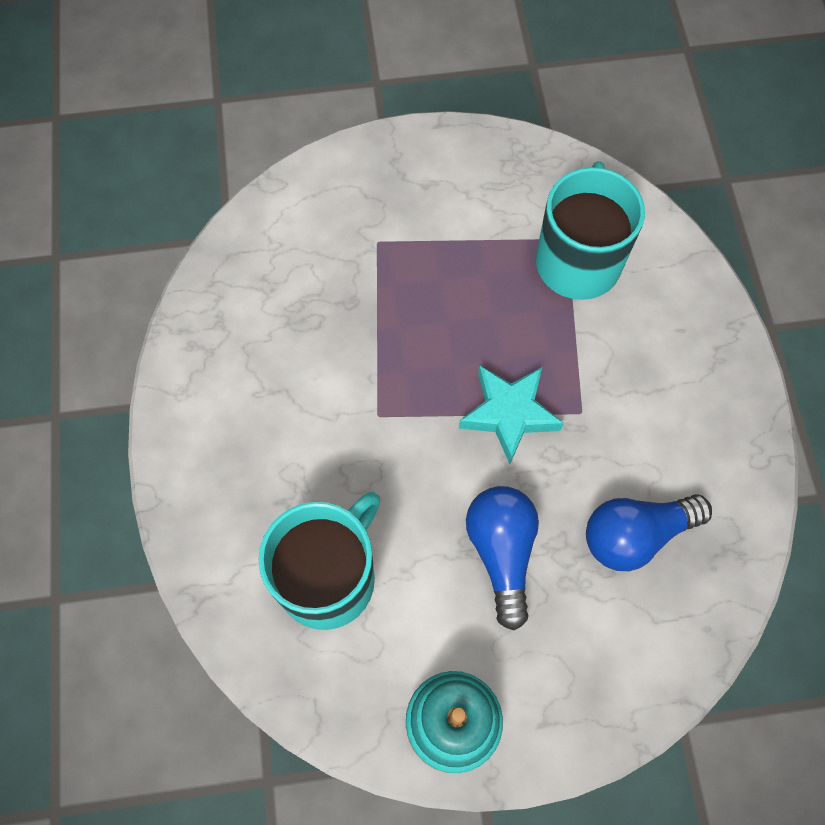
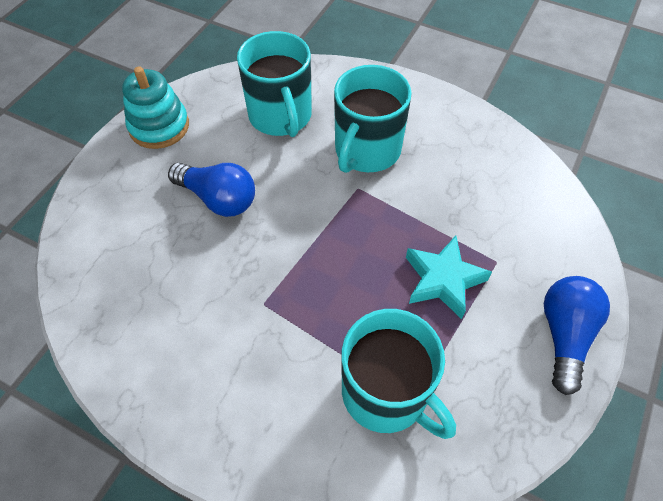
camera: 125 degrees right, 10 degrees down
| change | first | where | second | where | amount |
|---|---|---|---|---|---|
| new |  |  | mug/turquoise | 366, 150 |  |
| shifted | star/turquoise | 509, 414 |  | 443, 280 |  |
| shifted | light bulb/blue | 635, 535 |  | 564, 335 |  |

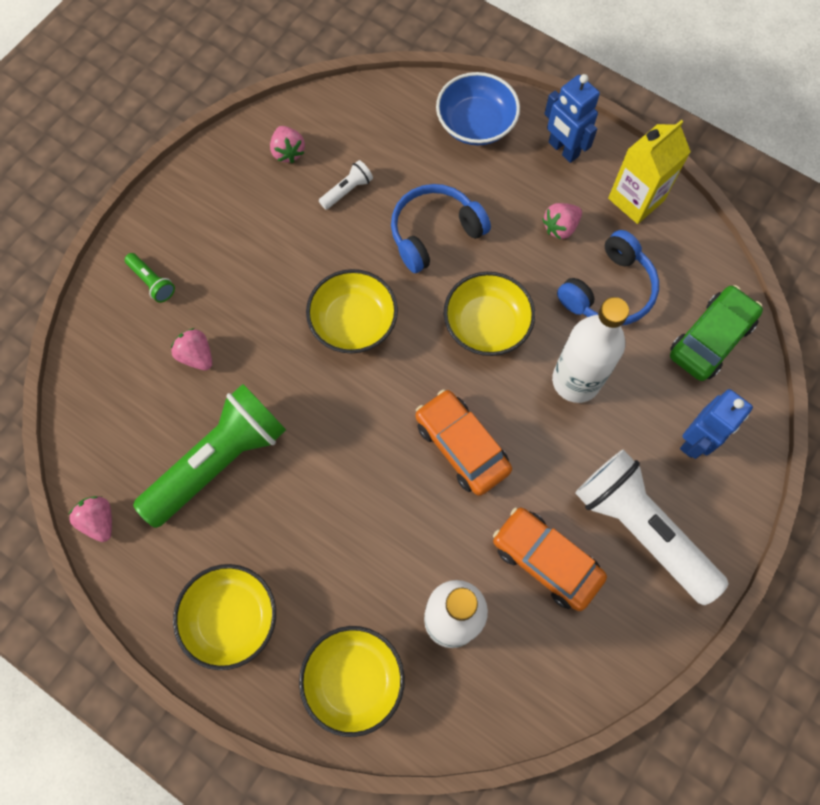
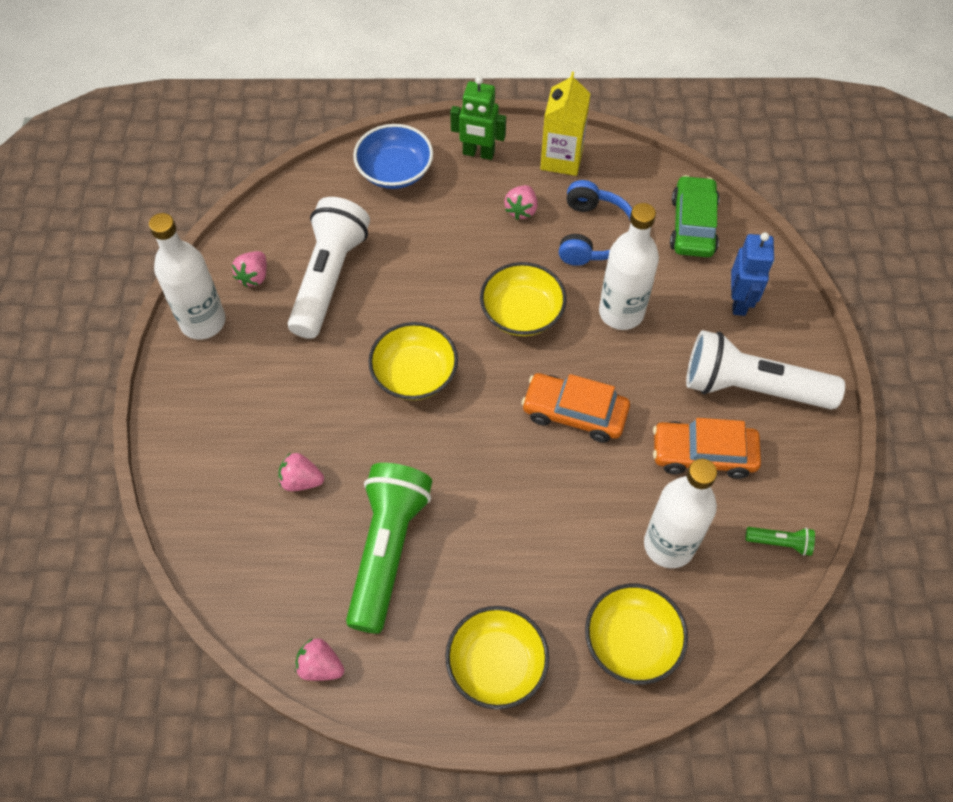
camera: 35 degrees left, 10 degrees down
| change | first | where | second | where | amount |
|---|---|---|---|---|---|
| gone | headphones/blue | 434, 233 |  |  |  |
| new |  |  | bottle/white | 203, 322 |  |
| shifted | flashlight/green | 152, 282 |  | 780, 543 |  |
| repainted | robot/blue | 563, 149 | robot/green | 478, 153 |  |
| rotated | strawberry/pink | 288, 152 |  | 254, 276 | 75 degrees clockwise |
| scaled | flashlight/white | 347, 190 |  | 329, 278 | x2.45 |

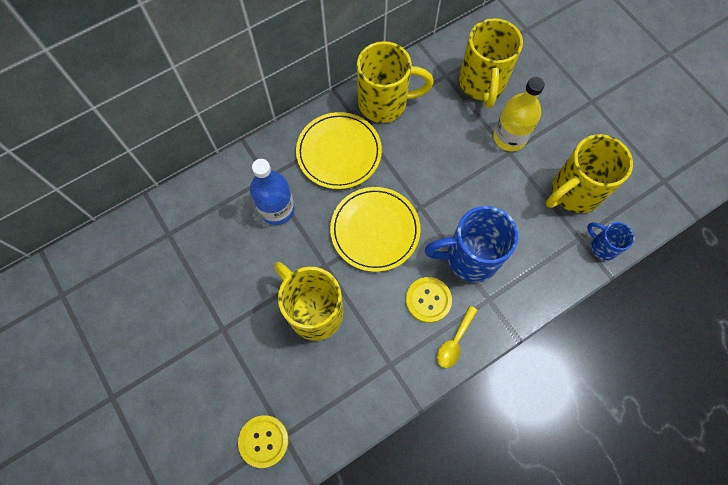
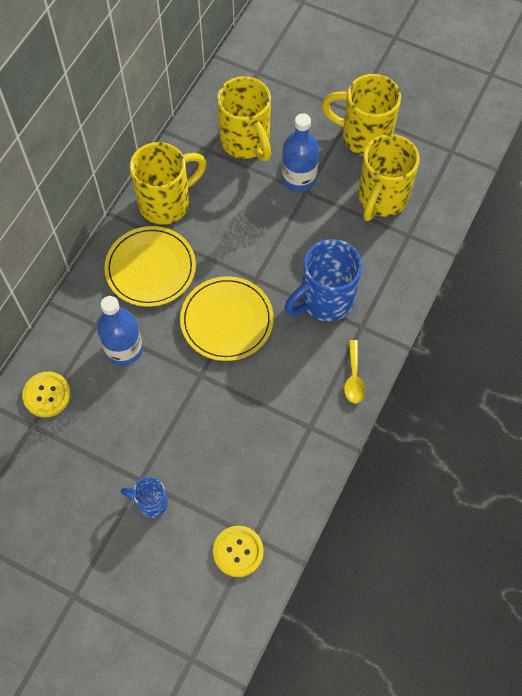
camera: 30 degrees left, 5 degrees down
| change | first | where | second | where | amount |
|---|---|---|---|---|---|
| shifted | mug/yellow | 313, 311 |  | 364, 136 |  |
| shifted | button/yellow | 428, 300 |  | 47, 395 |  |
| shifted | mug/blue | 602, 246 |  | 151, 502 |  |
| repainted | bottle/yellow | 509, 137 | bottle/blue | 299, 178 |  |

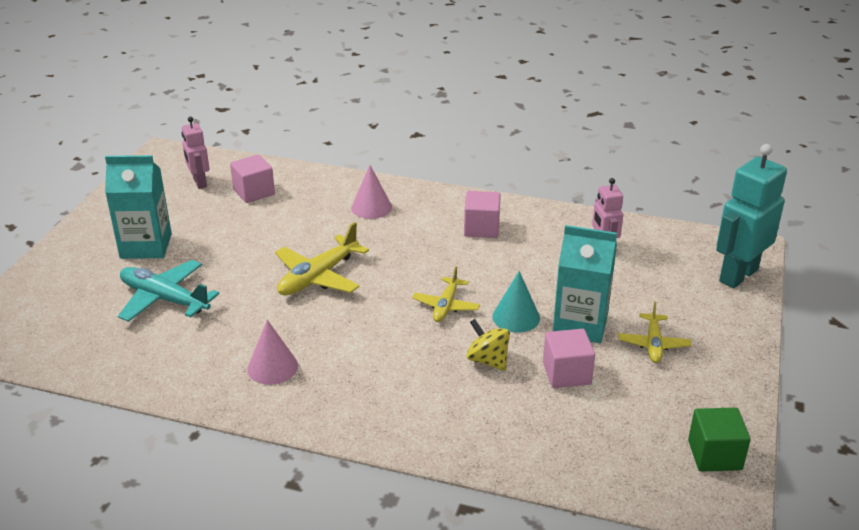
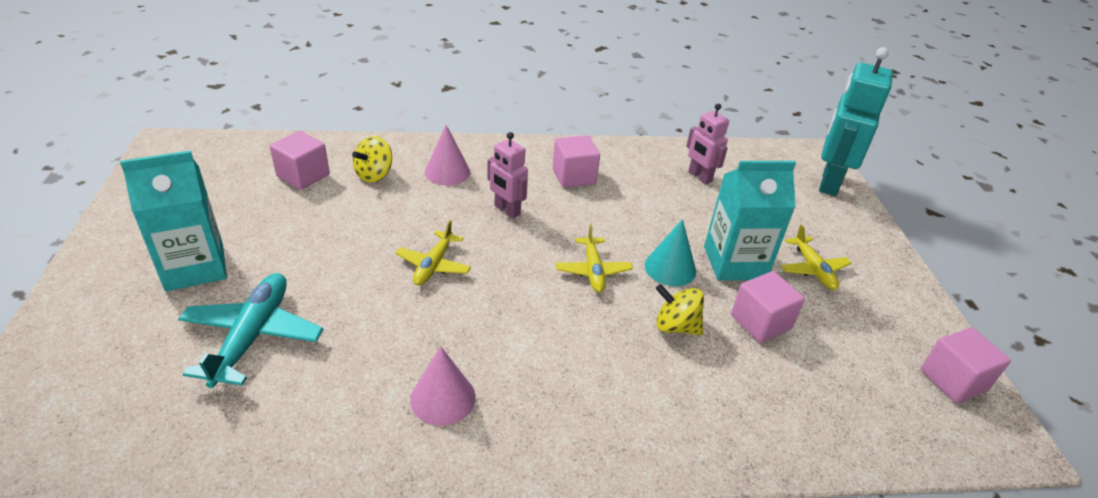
camera: 25 degrees left, 5 degrees up
| change | first | where | second | where | amount |
|---|---|---|---|---|---|
| new |  |  | spinning top/yellow | 374, 175 |  |
| shifted | robot/pink | 199, 183 |  | 507, 210 |  |
| repainted | cube/green | 714, 455 | cube/pink | 953, 380 |  |
| rotated | plane/turquoise | 164, 299 |  | 253, 336 | 90 degrees clockwise |
| scaled | plane/yellow | 318, 277 |  | 433, 265 | x0.62 |

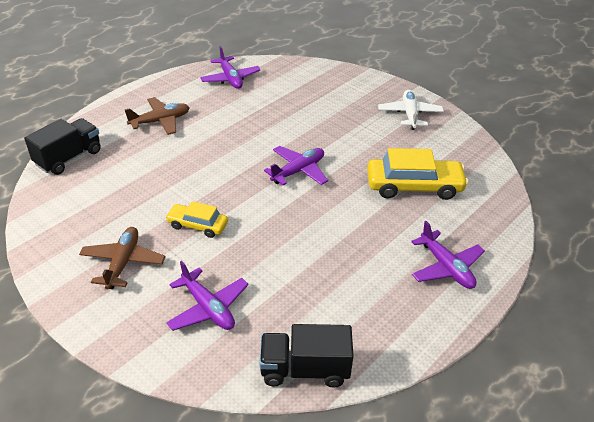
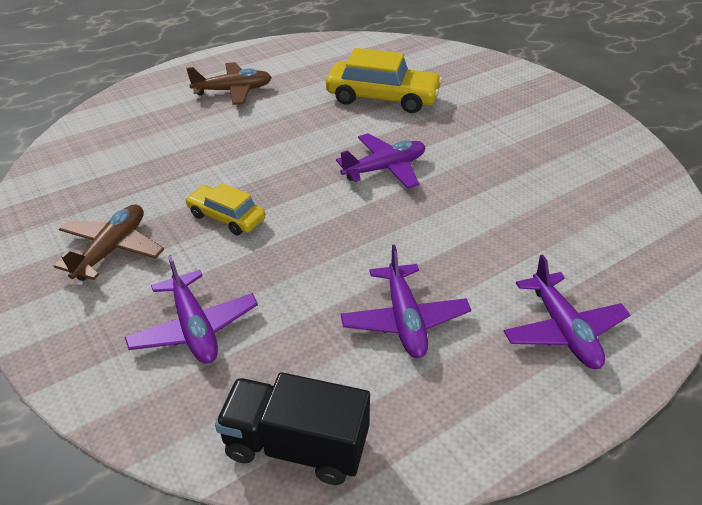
camera: 15 degrees right, 0 degrees up
| change | first | where | second | where | amount |
|---|---|---|---|---|---|
| gone | truck/black | 69, 158 |  |  |  |
| gone | plane/white | 409, 114 |  |  |  |
| shifted | plane/purple | 230, 78 |  | 404, 319 |  |
| shifted | car/yellow | 414, 186 |  | 382, 98 |  |

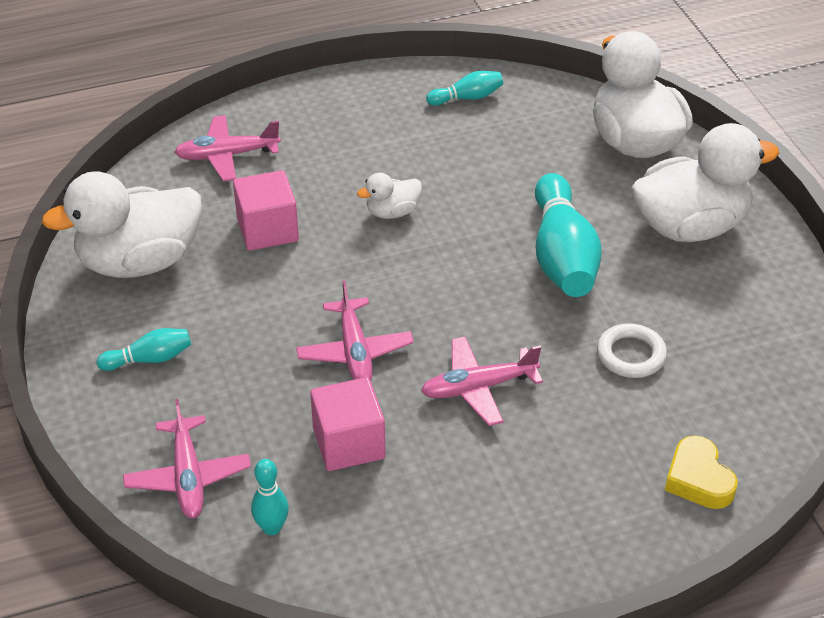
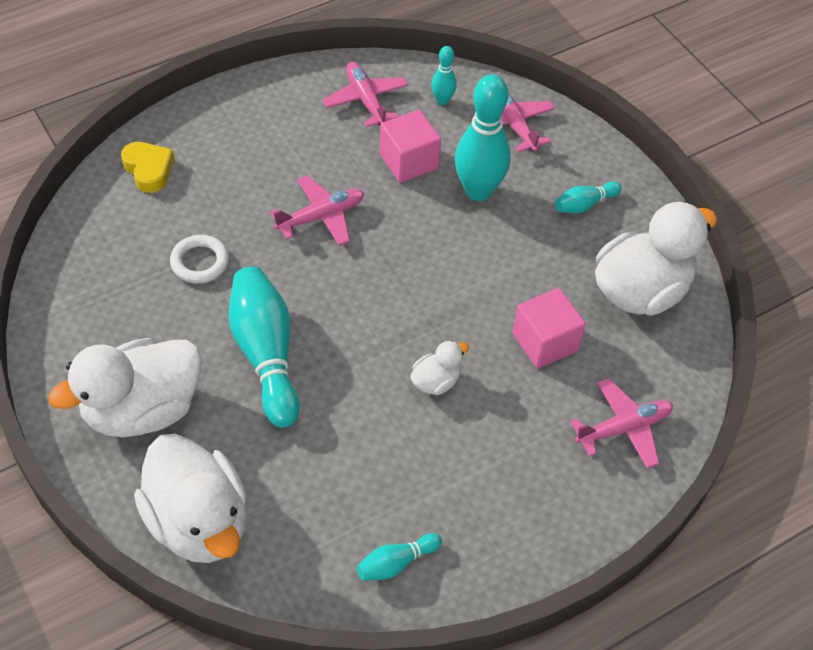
camera: 165 degrees right, 10 degrees up
| change | first | where | second | where | amount |
|---|---|---|---|---|---|
| new |  |  | bowling pin/turquoise | 478, 191 |  |
| shifted | plane/pink | 355, 352 |  | 366, 100 |  |

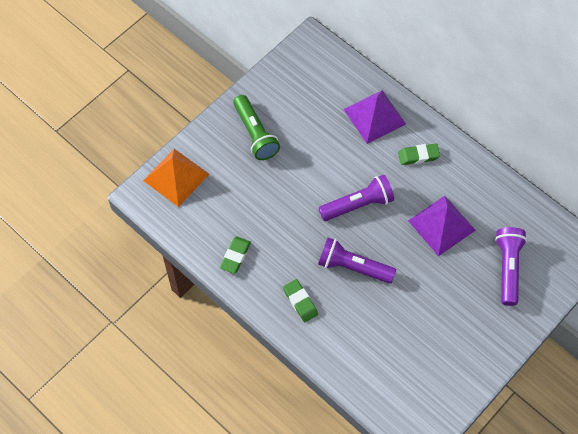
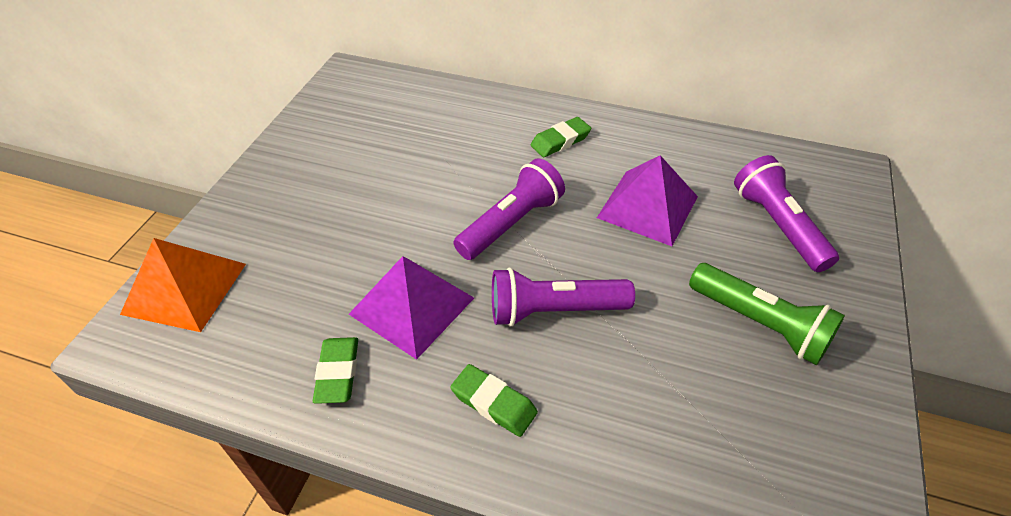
camera: 25 degrees left, 15 degrees down
| change | first | where | second | where | amount |
|---|---|---|---|---|---|
| shifted | flashlight/green | 255, 134 |  | 759, 323 |  |
| shifted | pyramid/purple | 374, 116 |  | 412, 306 |  |

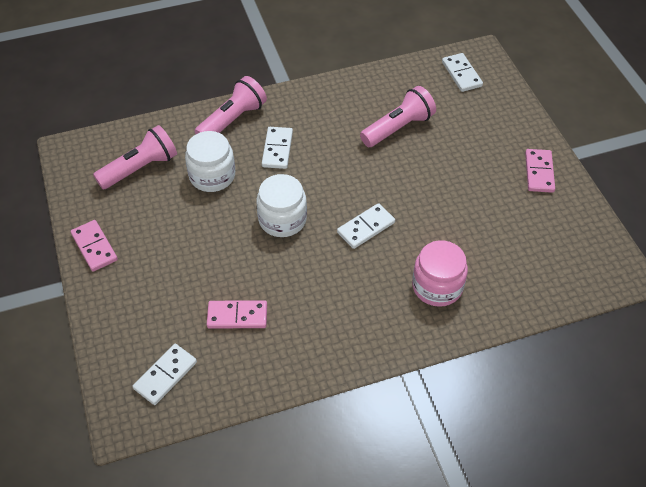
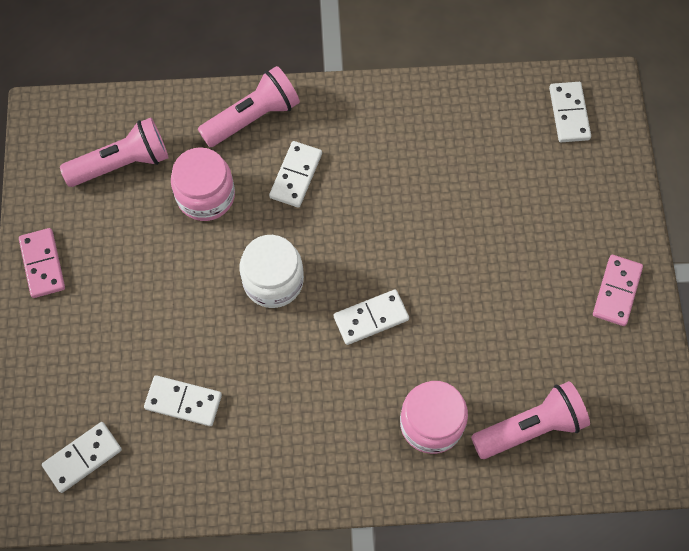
camera: 15 degrees right, 15 degrees up
| change | first | where | second | where | amount |
|---|---|---|---|---|---|
| shifted | flashlight/pink | 398, 128 |  | 530, 427 |  |
| repainted | jar/white | 212, 176 | jar/pink | 205, 196 |  |
| repainted | domino/pink | 237, 316 | domino/white | 183, 402 |  |

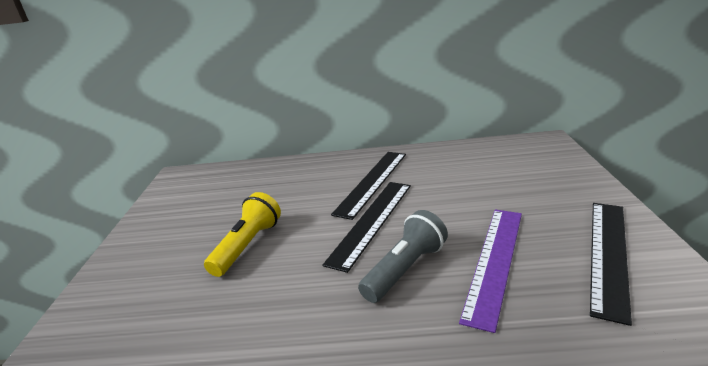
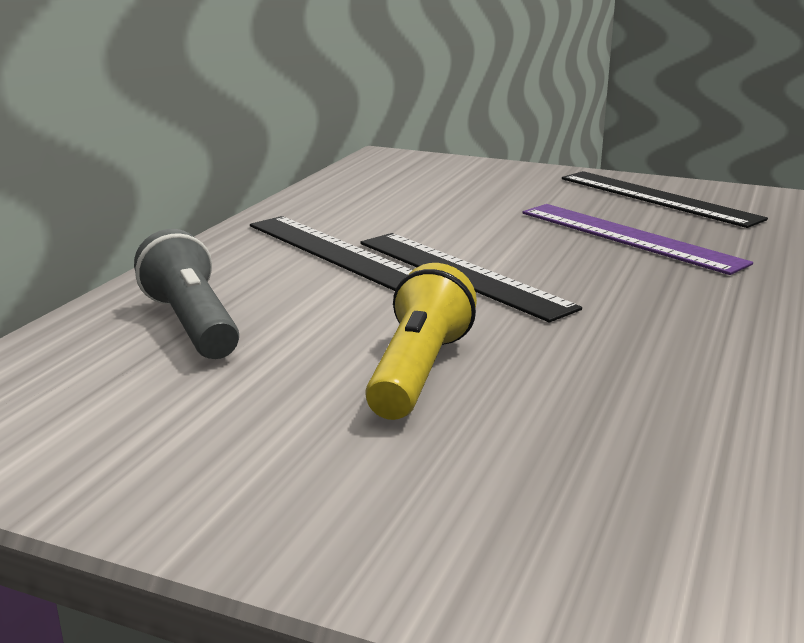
camera: 70 degrees left, 5 degrees down
| change | first | where | second | where | amount |
|---|---|---|---|---|---|
| shifted | flashlight/grey | 405, 269 |  | 191, 324 |  |
| rotated | flashlight/yellow | 247, 245 |  | 418, 372 | 60 degrees clockwise |

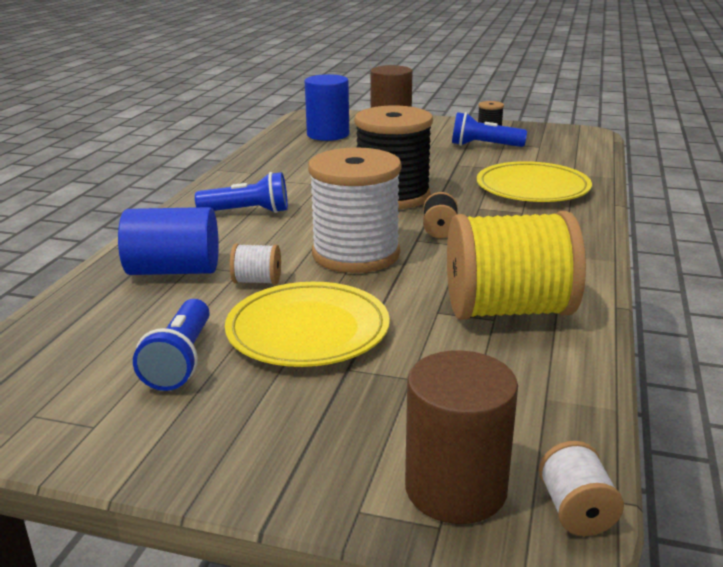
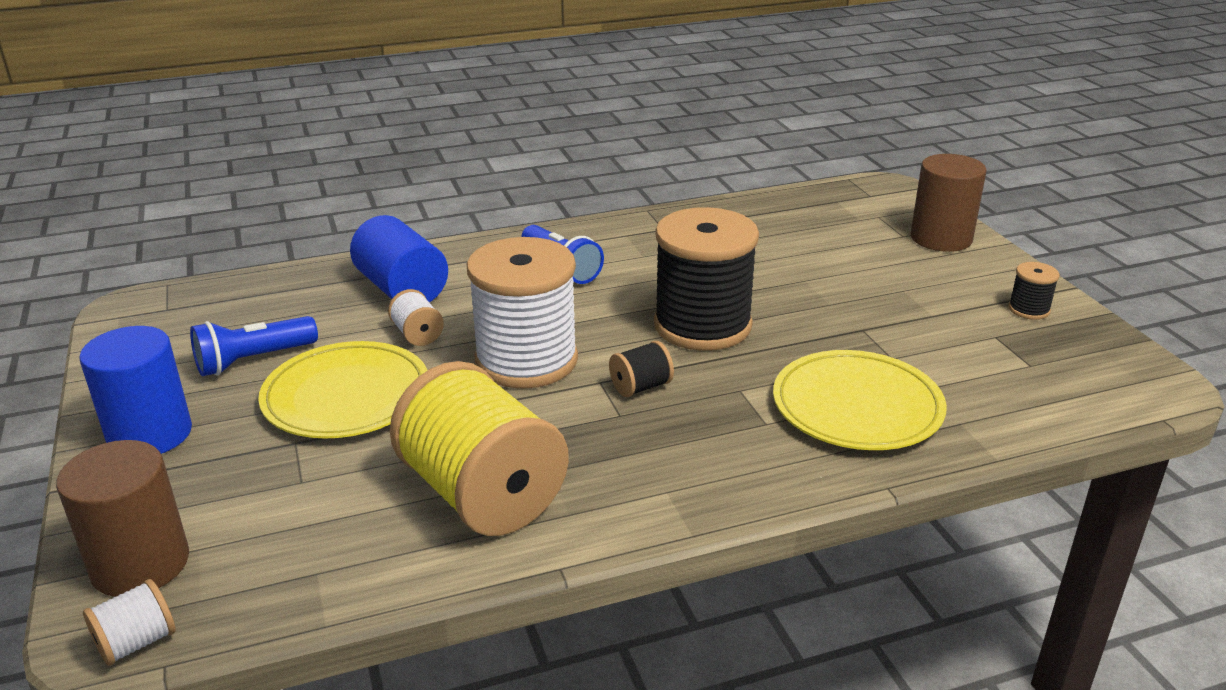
camera: 55 degrees right, 5 degrees up
| change | first | where | second | where | amount |
|---|---|---|---|---|---|
| gone | flashlight/blue | 484, 146 |  |  |  |
| shifted | cylinder/blue | 328, 134 |  | 150, 434 |  |

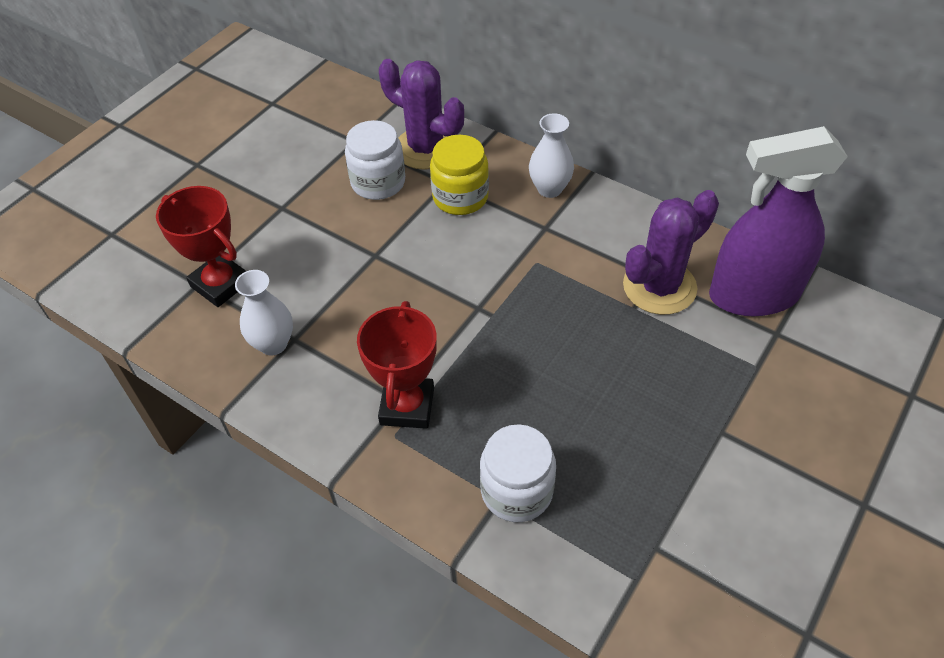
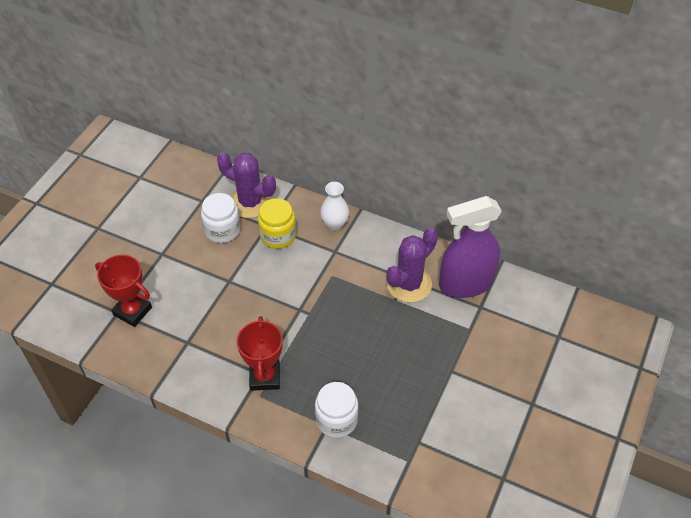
camera: 10 degrees left, 0 degrees up
| change | first | where | second | where | amount |
|---|---|---|---|---|---|
| gone | vase/white | 273, 344 |  |  |  |

